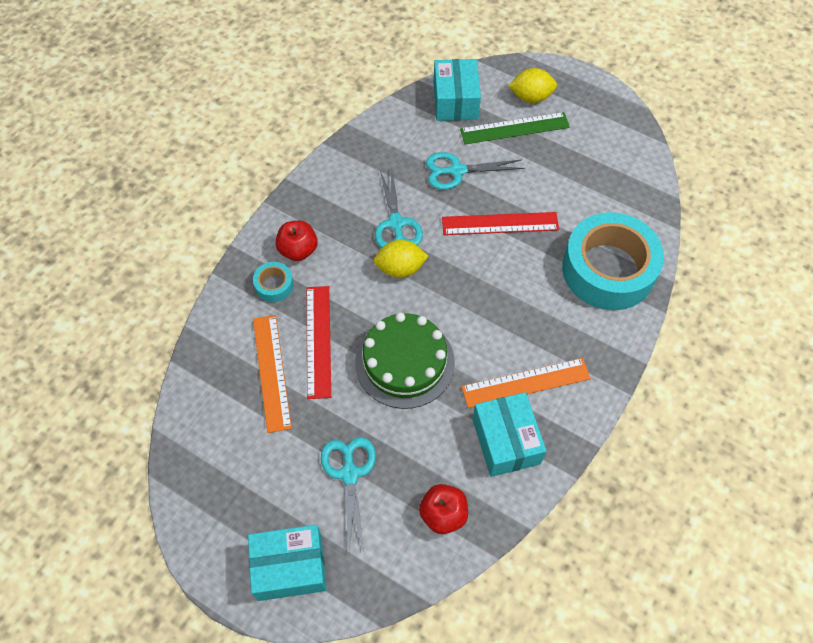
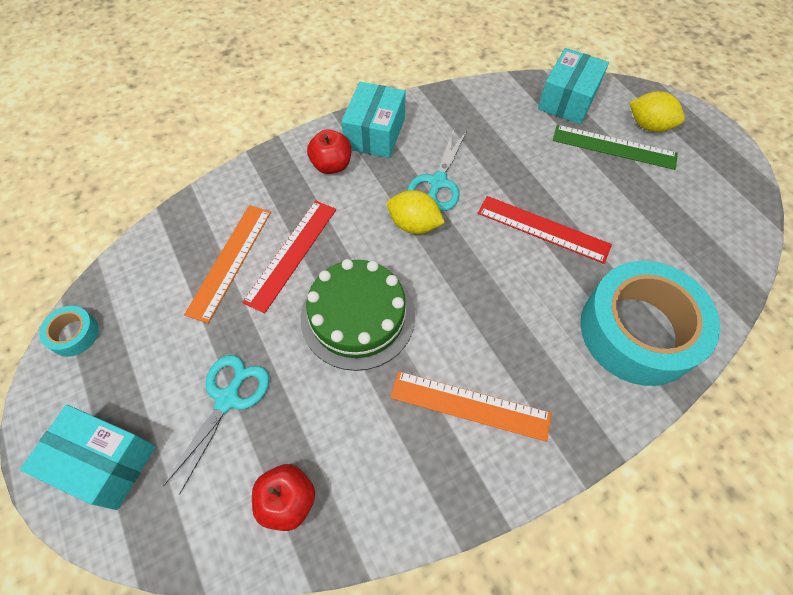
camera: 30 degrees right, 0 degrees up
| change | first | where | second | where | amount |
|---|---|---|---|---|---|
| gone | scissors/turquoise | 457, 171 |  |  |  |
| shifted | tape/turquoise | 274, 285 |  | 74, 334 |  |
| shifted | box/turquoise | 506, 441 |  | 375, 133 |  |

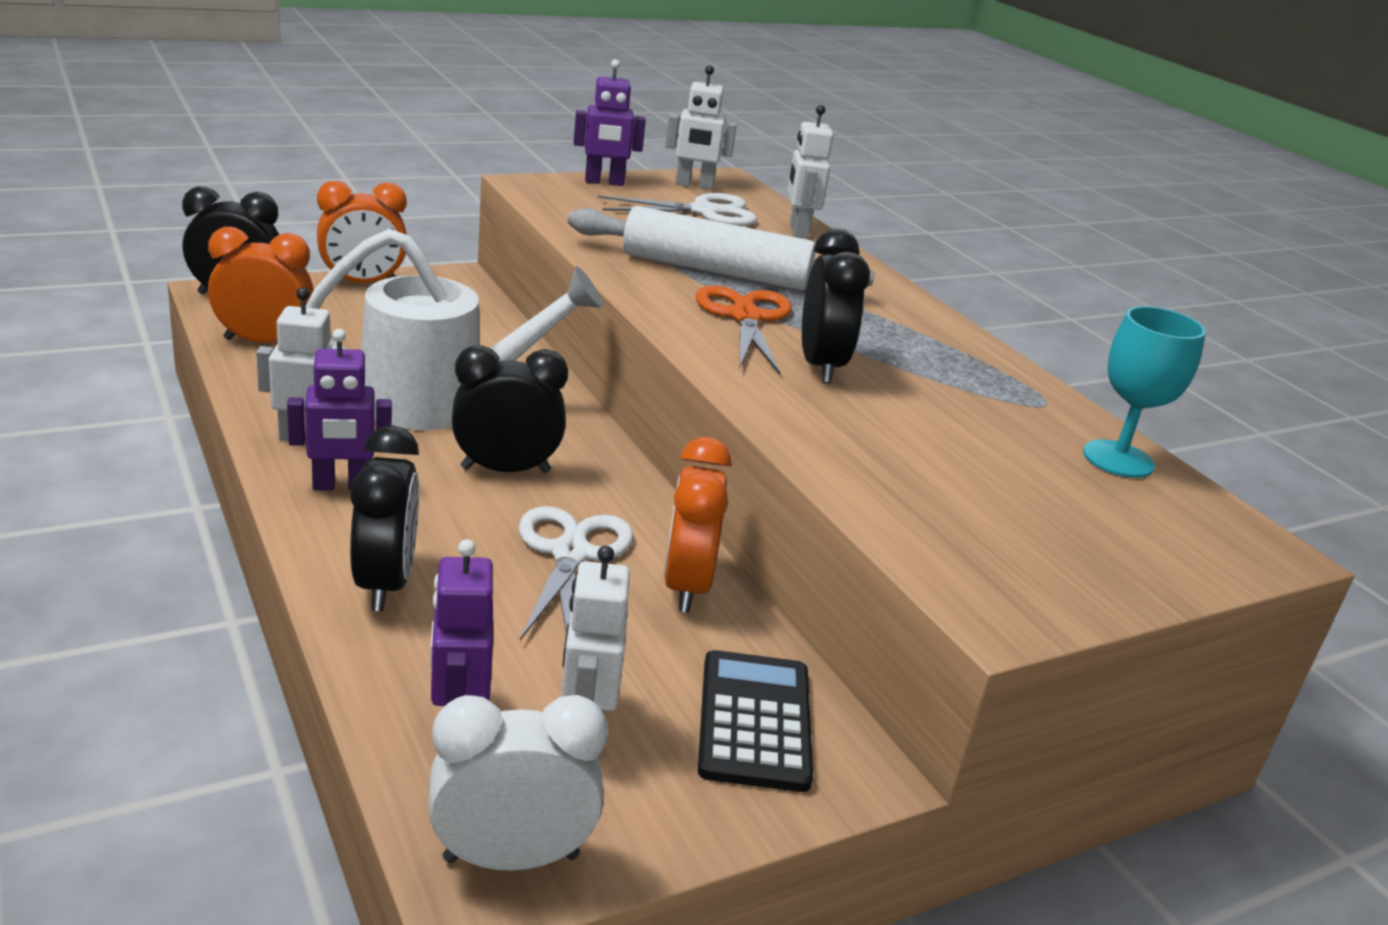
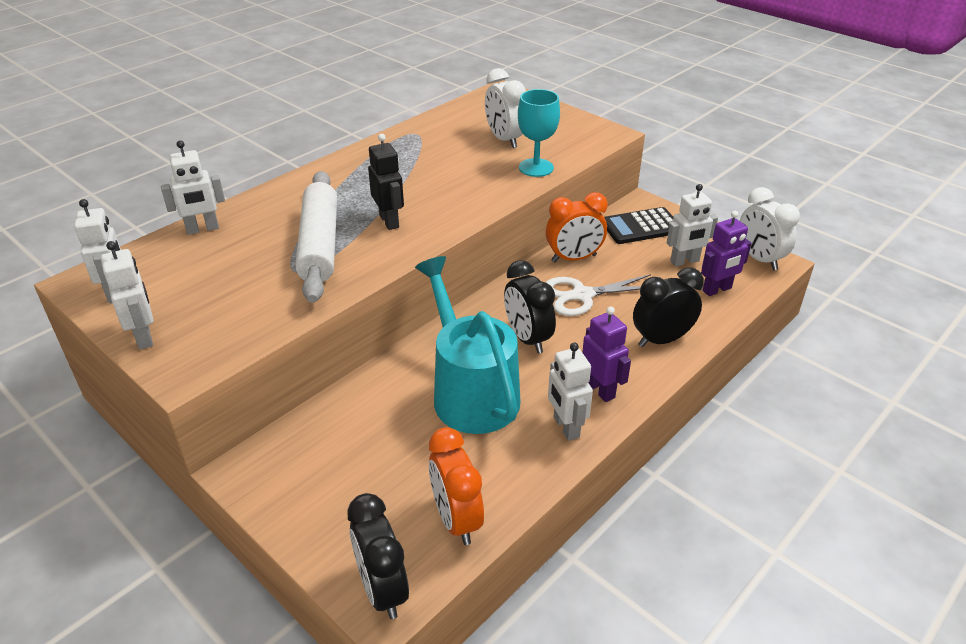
camera: 105 degrees left, 10 degrees up
| change | first | where | second | where | amount |
|---|---|---|---|---|---|
| gone | clock/orange | 362, 283 |  |  |  |
| gone | scissors/white | 705, 212 |  |  |  |
| gone | clock/black | 820, 366 |  |  |  |
| new |  |  | clock/white | 504, 140 |  |
| shifted | goblet/turquoise | 1118, 459 |  | 536, 168 |  |
| swapped | scissors/orange | 745, 317 | robot/black | 389, 221 |  |
| repainted | watering can/white | 442, 401 | watering can/turquoise | 470, 391 |  |
| repainted | robot/purple | 604, 182 | robot/white | 144, 337 |  |

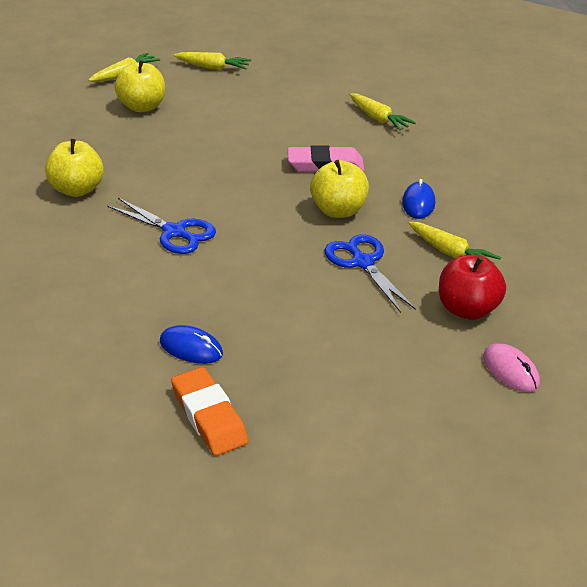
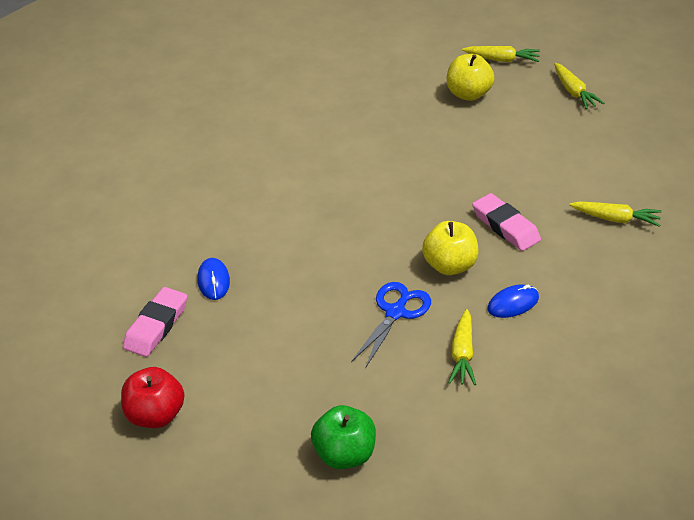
camera: 55 degrees right, 5 degrees up
| change | first | where | second | where | amount |
|---|---|---|---|---|---|
| gone | apple/yellow | 77, 190 |  |  |  |
| gone | scissors/blue | 174, 232 |  |  |  |
| shifted | apple/red | 467, 309 |  | 155, 415 |  |
| swapped | mouse/pink | 510, 370 | apple/green | 344, 455 |  |
| repainted | eraser/orange | 209, 416 | eraser/pink | 156, 326 |  |
| rotated | carrot/yellow | 378, 119 |  | 616, 219 | 90 degrees counterclockwise |

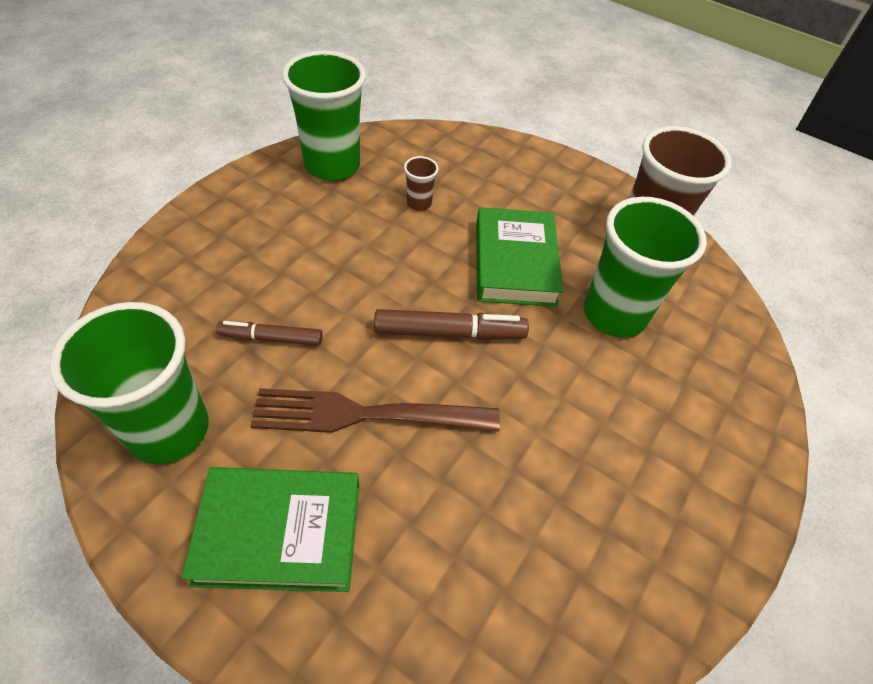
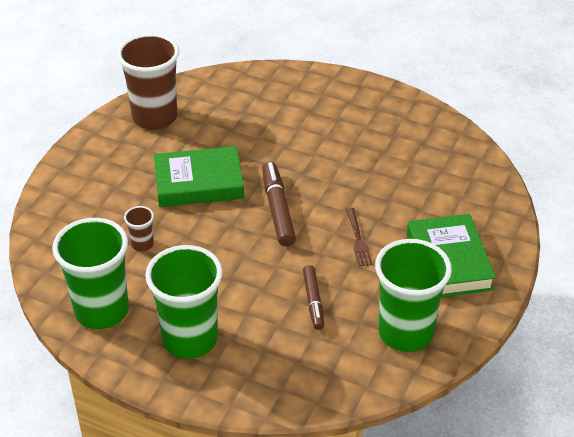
camera: 95 degrees left, 10 degrees down
| change | first | where | second | where | amount |
|---|---|---|---|---|---|
| shifted | cup/green | 614, 314 |  | 190, 339 |  |
| scaled | fork/brown | 366, 415 |  | 358, 239 | x0.49 |

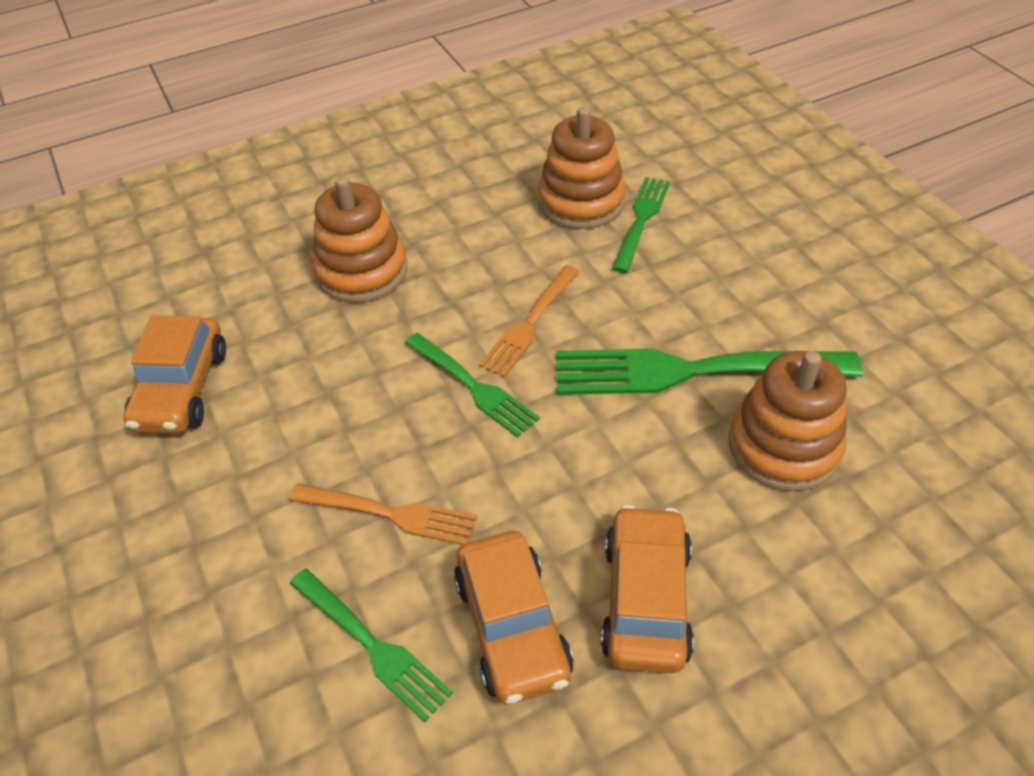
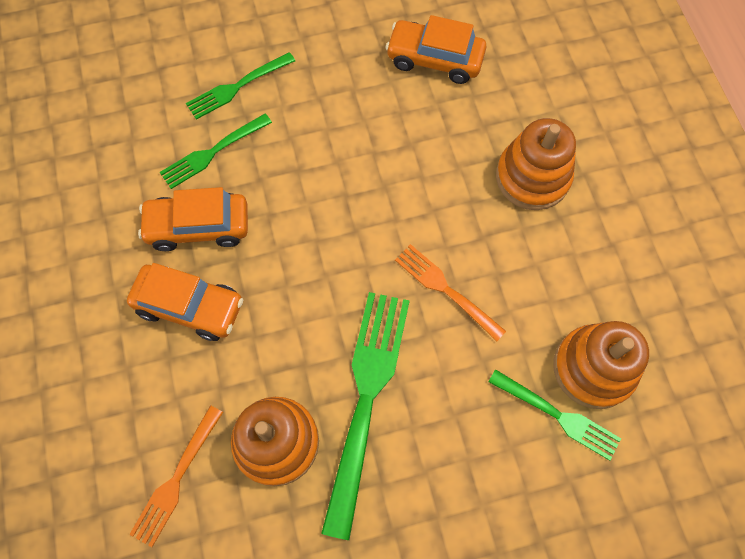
camera: 100 degrees right, 20 degrees up
| change | first | where | second | where | amount |
|---|---|---|---|---|---|
| shifted | fork/orange | 388, 514 |  | 177, 478 |  |
| shifted | fork/green | 472, 386 |  | 238, 86 |  |

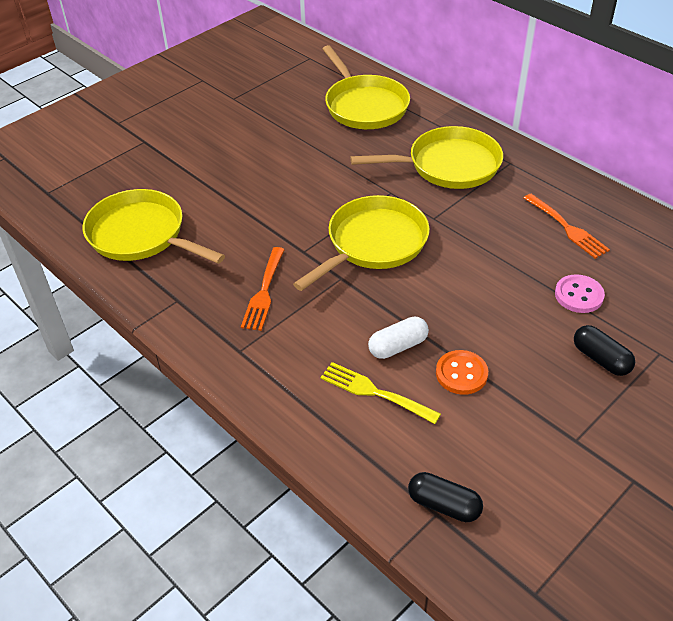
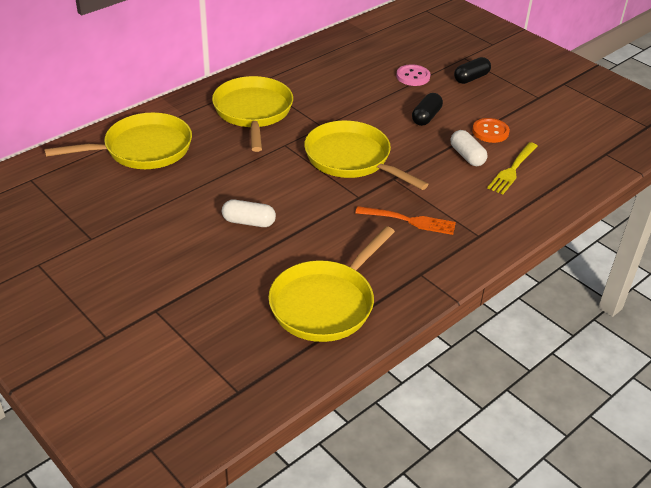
camera: 90 degrees left, 5 degrees down
| change | first | where | second | where | amount |
|---|---|---|---|---|---|
| gone | fork/orange | 567, 228 |  |  |  |
| new |  |  | capsule/white | 249, 222 |  |
| shifted | capsule/black | 444, 505 |  | 426, 117 |  |

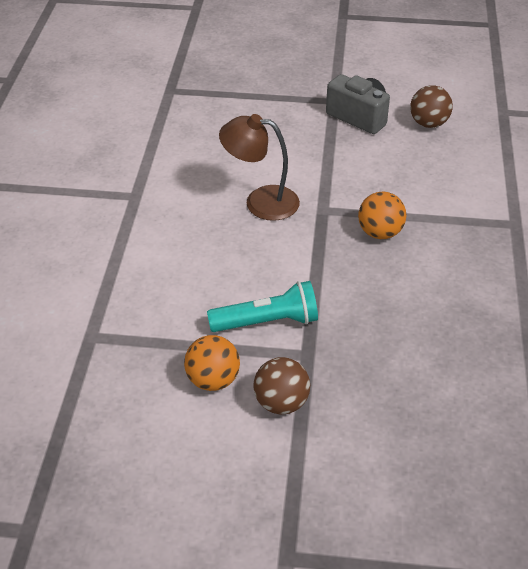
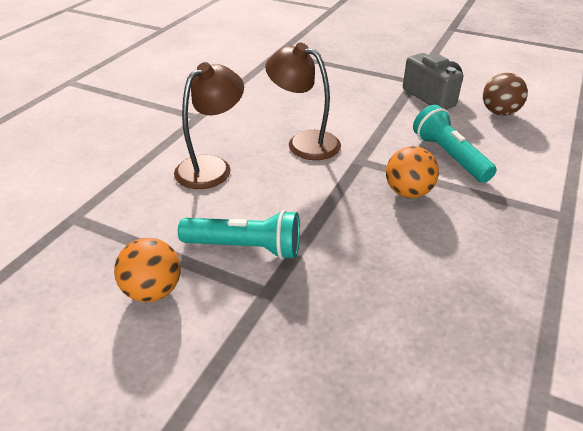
camera: 20 degrees right, 5 degrees down
| change | first | where | second | where | amount |
|---|---|---|---|---|---|
| gone | ball/brown | 281, 403 |  |  |  |
| new |  |  | lamp/brown | 212, 167 |  |
| new |  |  | flashlight/turquoise | 449, 156 |  |

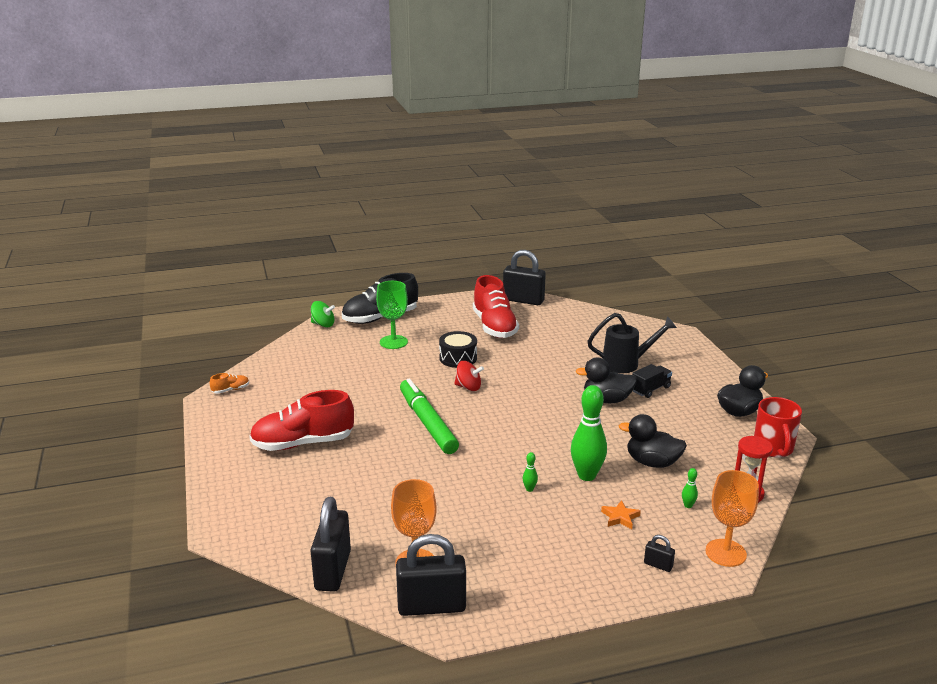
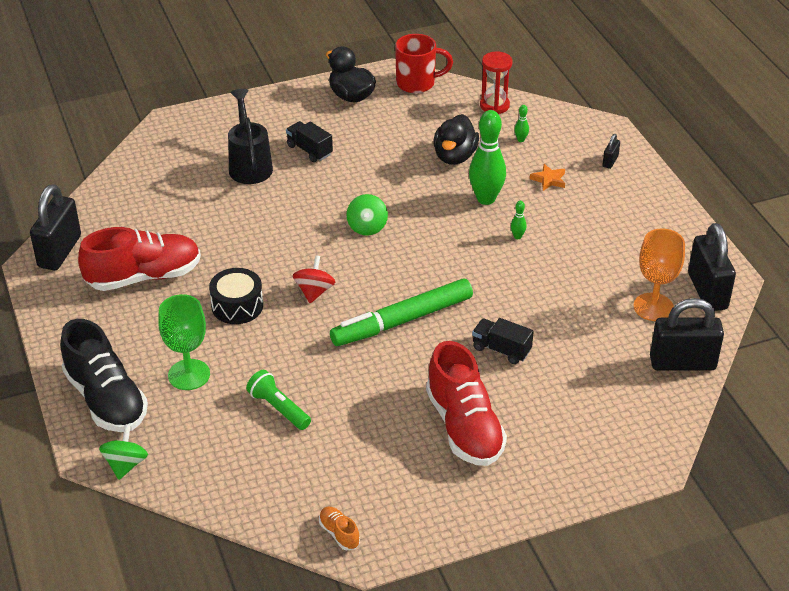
camera: 95 degrees left, 15 degrees up
| change | first | where | second | where | amount |
|---|---|---|---|---|---|
| gone | duck/black | 607, 400 |  |  |  |
| gone | goblet/orange | 725, 553 |  |  |  |
| new |  |  | flashlight/green | 278, 408 |  |
| new |  |  | spinning top/green | 367, 227 |  |
| new |  |  | truck/black | 501, 349 |  |

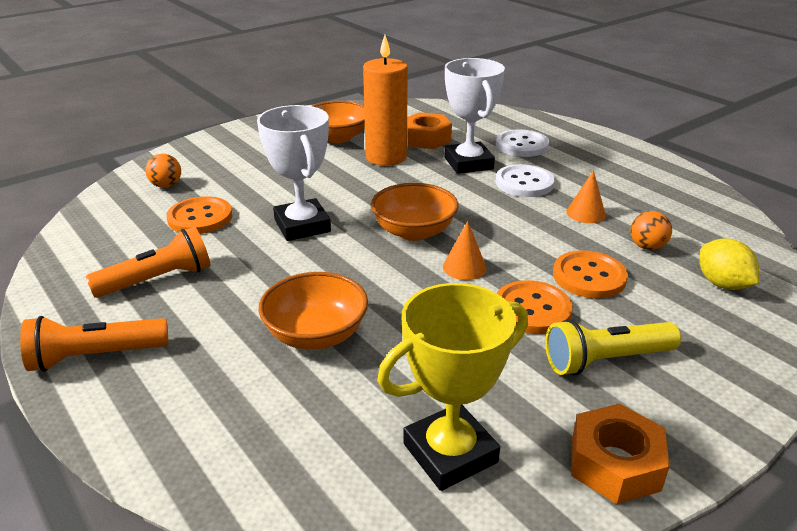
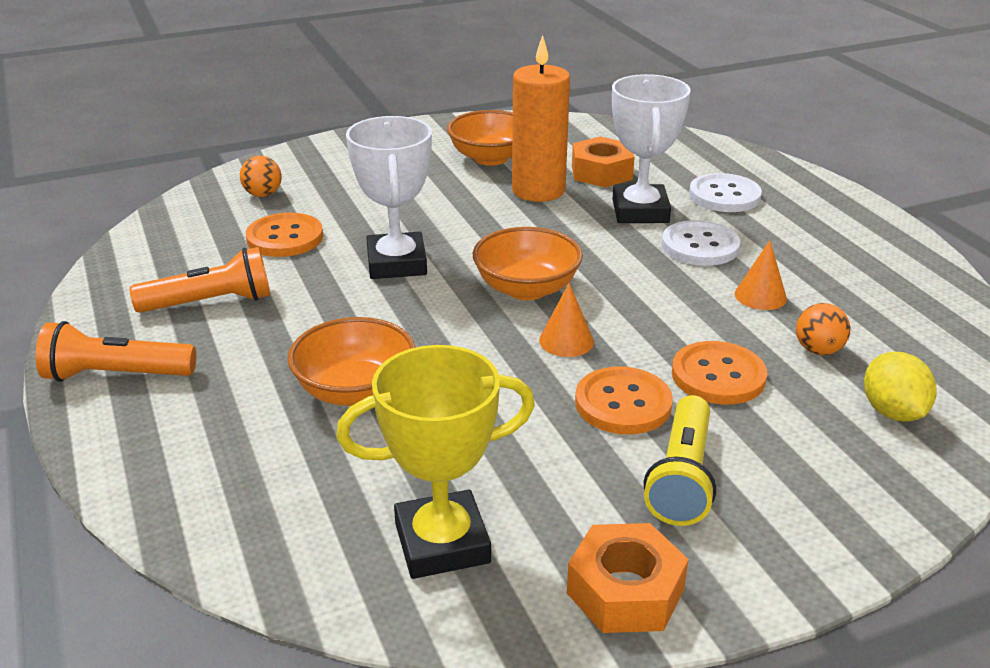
camera: 15 degrees right, 0 degrees up
| change | first | where | second | where | amount |
|---|---|---|---|---|---|
| rotated | flashlight/yellow | 606, 360 |  | 682, 477 | 75 degrees counterclockwise |

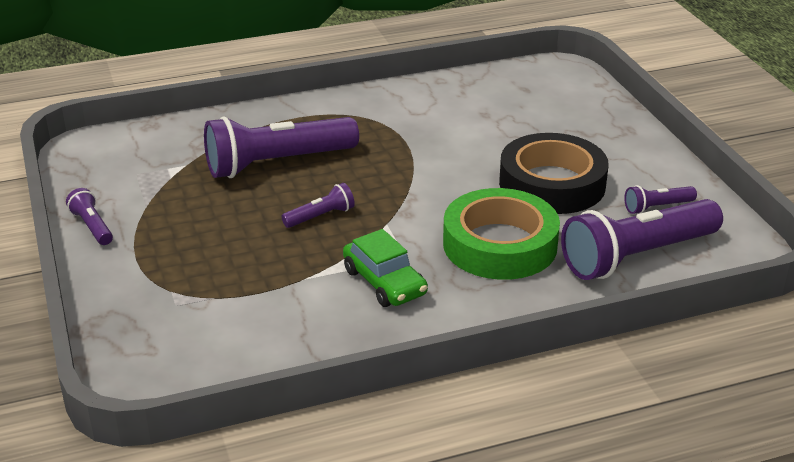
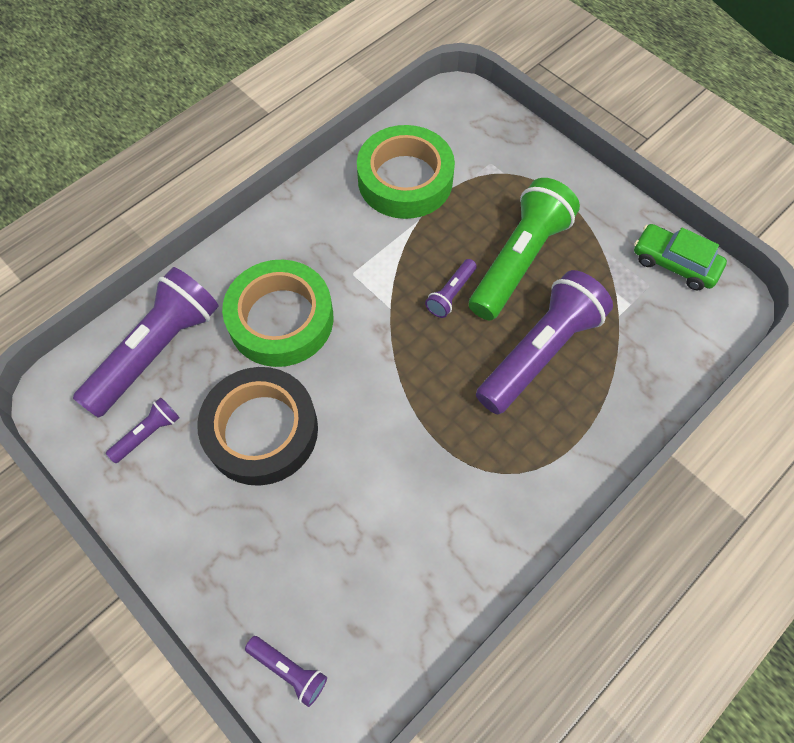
camera: 155 degrees right, 30 degrees up
| change | first | where | second | where | amount |
|---|---|---|---|---|---|
| new |  |  | tape/green | 405, 179 |  |
| new |  |  | flashlight/green | 519, 261 |  |
| shifted | flashlight/purple | 92, 226 |  | 289, 670 |  |
| shifted | car/green | 384, 282 |  | 674, 263 |  |

